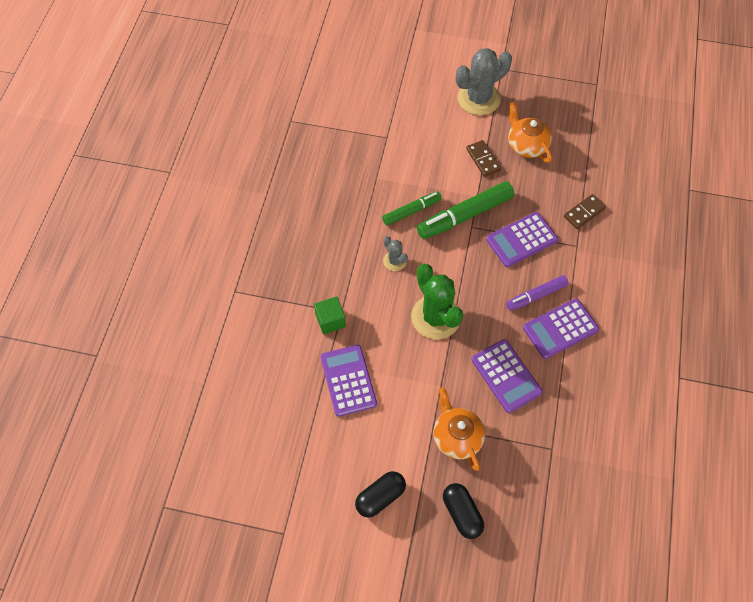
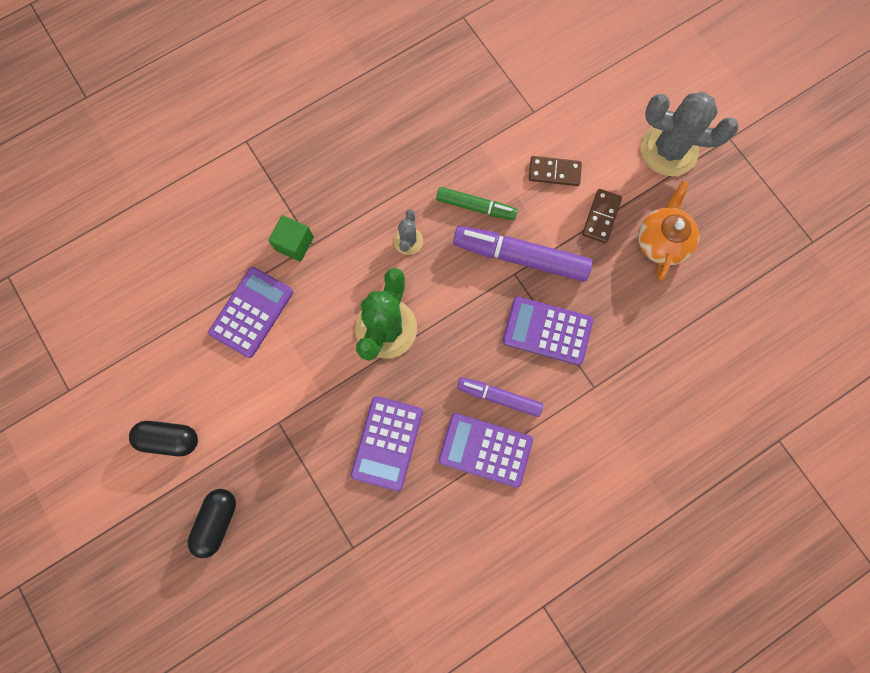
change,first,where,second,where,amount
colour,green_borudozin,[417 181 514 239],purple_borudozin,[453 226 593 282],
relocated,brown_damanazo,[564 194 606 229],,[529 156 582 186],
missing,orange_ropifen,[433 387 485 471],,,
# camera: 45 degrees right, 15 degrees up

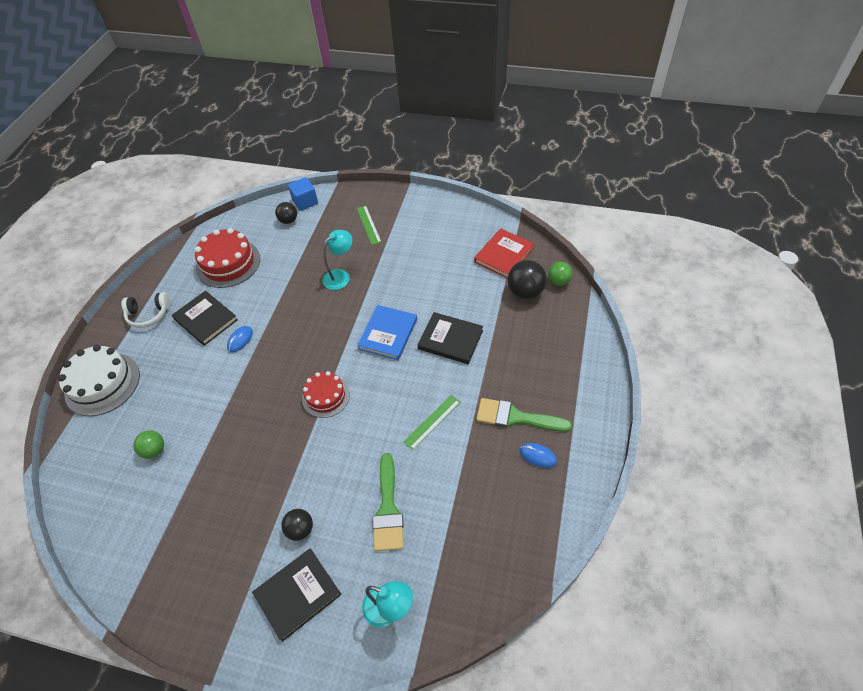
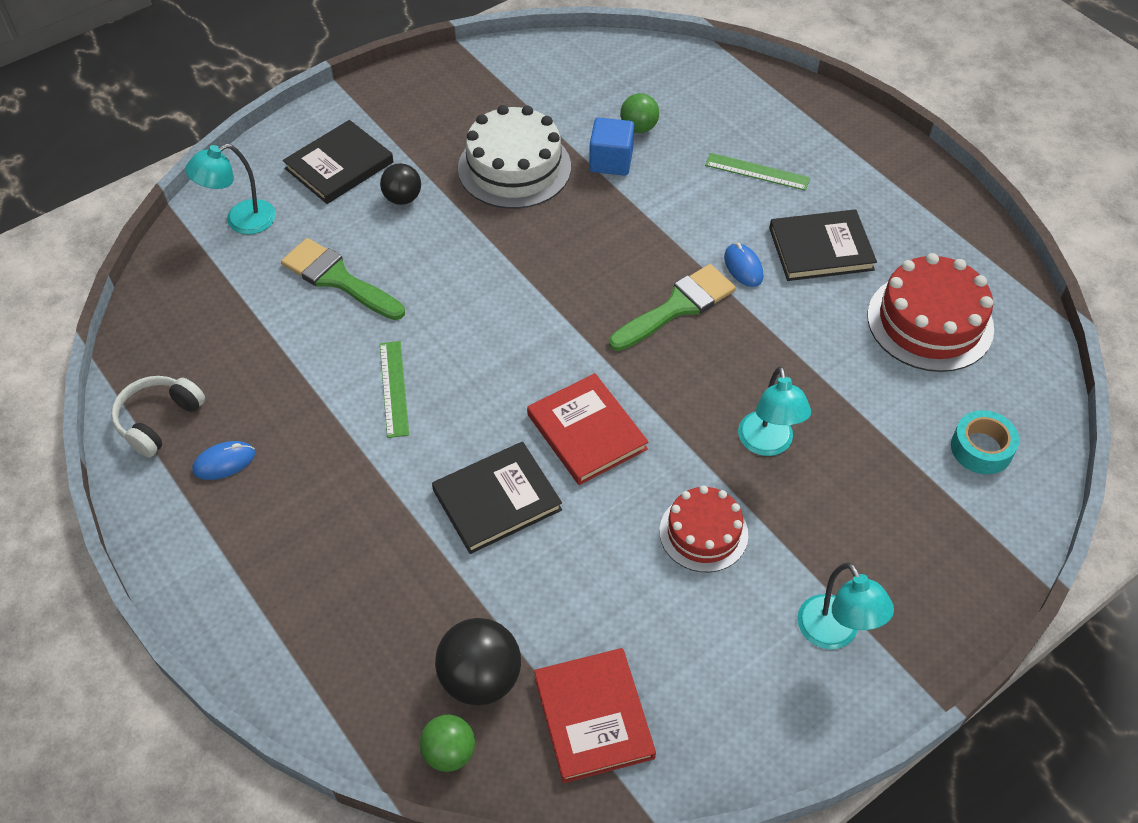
change,first,where,second,where,amount
relocated,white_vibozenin,[121 292 170 328],,[111 376 205 457],
spun,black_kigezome,[252 548 342 642],,[283 120 394 204],45 degrees clockwise
relocated,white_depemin,[58 345 140 416],,[458 105 571 209],
colour,blue_kigezome,[357 305 417 360],red_kigezome,[527 373 648 485],
relocated,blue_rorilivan,[288 177 318 211],,[589 117 634 176],
relocated,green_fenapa,[476 398 572 432],,[609 264 736 351],
relocated,red_depemin,[302 371 350 418],,[659 485 748 572],
relocated,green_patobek,[357 206 381 245],,[705 153 810 191],
appeared,,,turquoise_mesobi,[797 563 894 649],
exchanged,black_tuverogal,[275 202 297 224],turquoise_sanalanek,[951 410 1019 474],
# camera: 125 degrees right, 0 degrees up

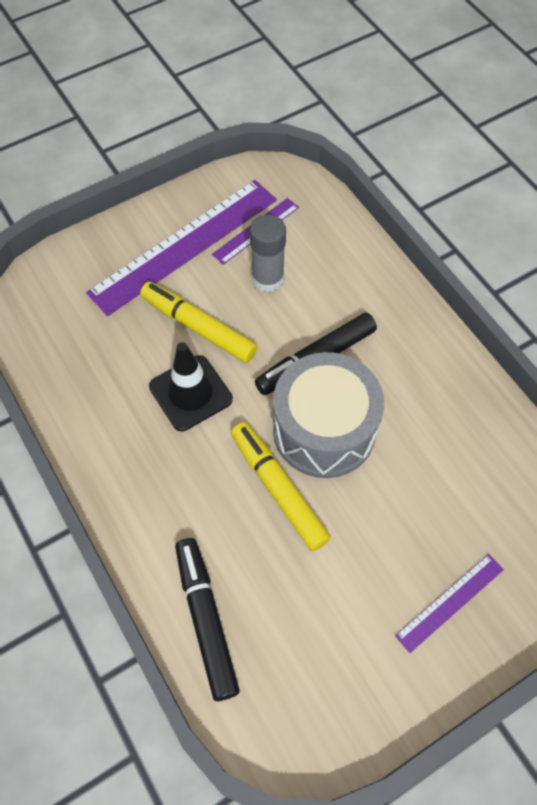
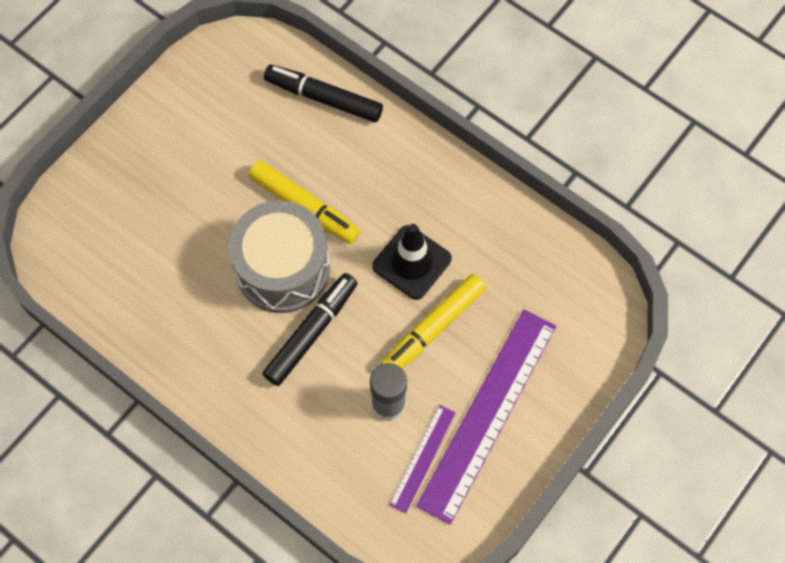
change,first,where,second,where,amount
spun,black_borudozin,[175 538 240 701],,[264 65 383 122],150 degrees clockwise
spun,yellow_borudozin,[140 281 258 363],,[380 274 486 368],120 degrees clockwise
missing,purple_patobek,[395 554 504 653],,,
# camera: 160 degrees right, 5 degrees up

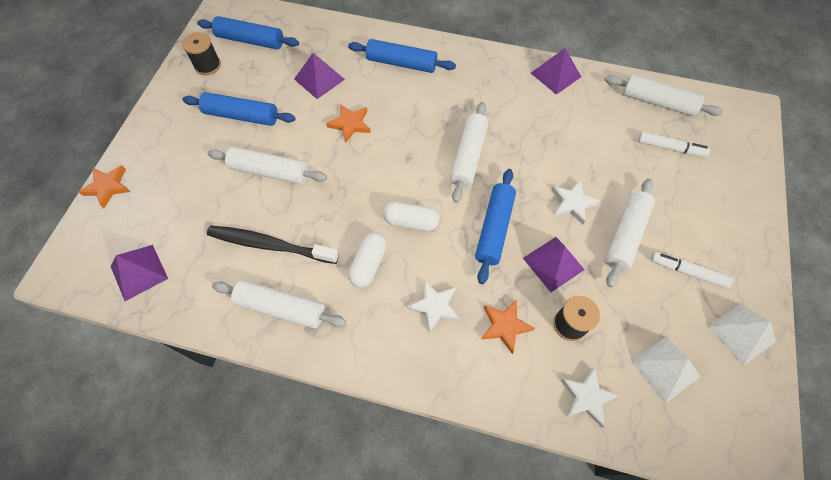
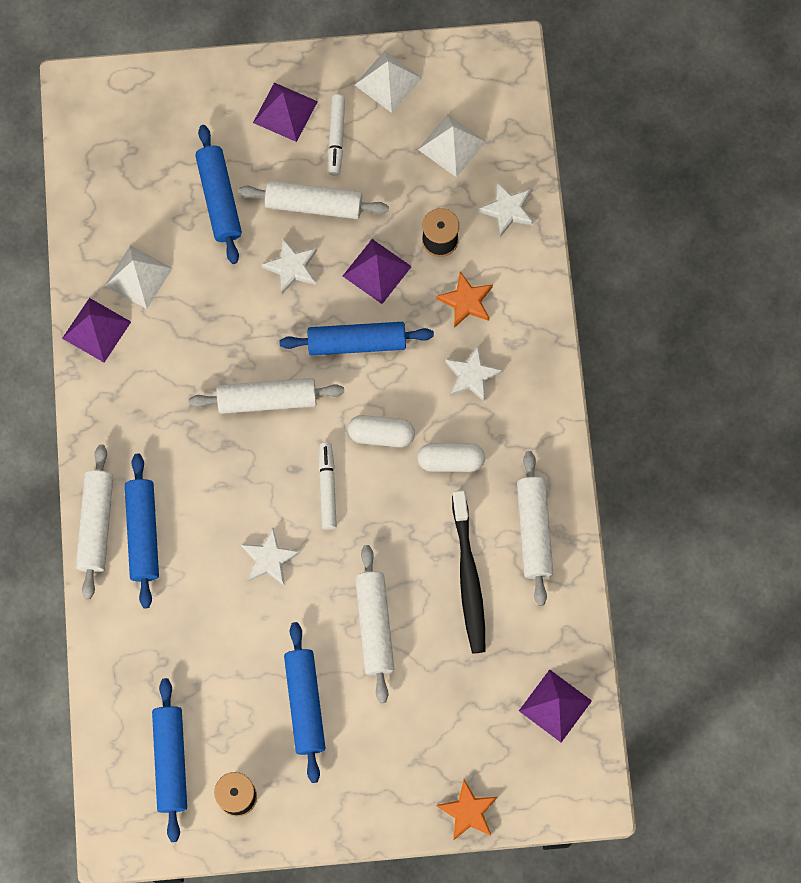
change,first,where,second,where,amount
relocated,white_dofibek,[605 74 723 116],,[76 444 113 599],
appeared,,,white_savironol,[105 245 173 309],
appeared,,,blue_dofibek,[195 125 242 264],
colour,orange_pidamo,[326 104 371 143],white_pidamo,[241 528 300 585],
relocated,purple_savironol,[294 53 345 99],,[253 83 318 142],
relocated,white_borudozin,[638 131 710 157],,[318 442 337 530],
spun,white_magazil,[383 202 439 231],,[348 415 415 447],75 degrees counterclockwise
# camera: 110 degrees left, 10 degrees up

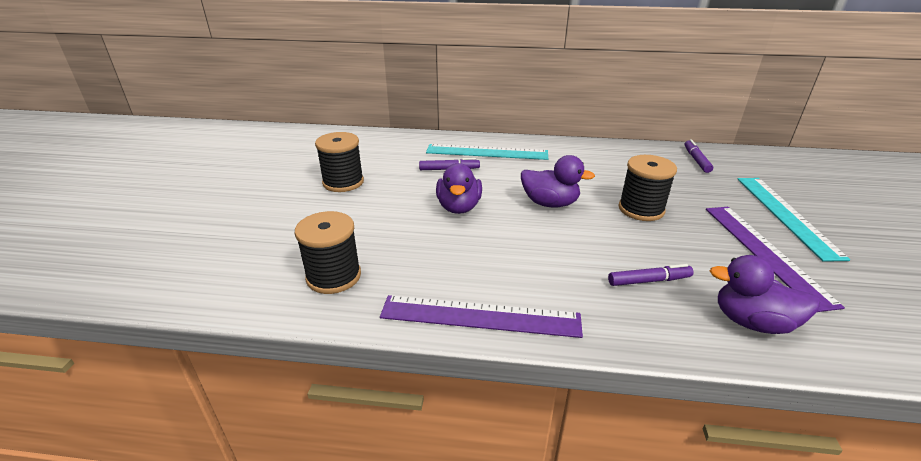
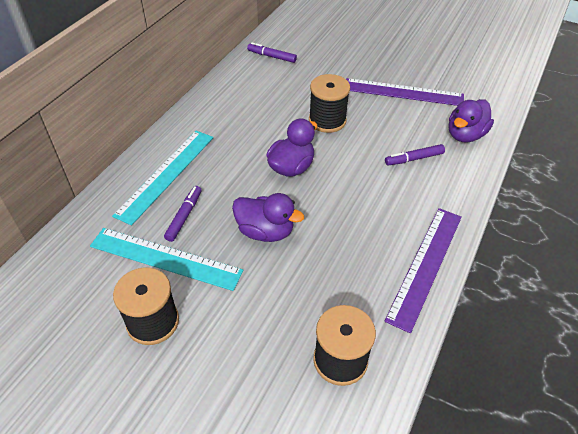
change,first,where,second,where,amount
relocated,turquoise_patobek,[737 178 850 262],,[90 228 244 291],
spun,purple_borudozin,[608 264 694 286],,[385 144 445 165],120 degrees counterclockwise
# camera: 70 degrees left, 15 degrees up

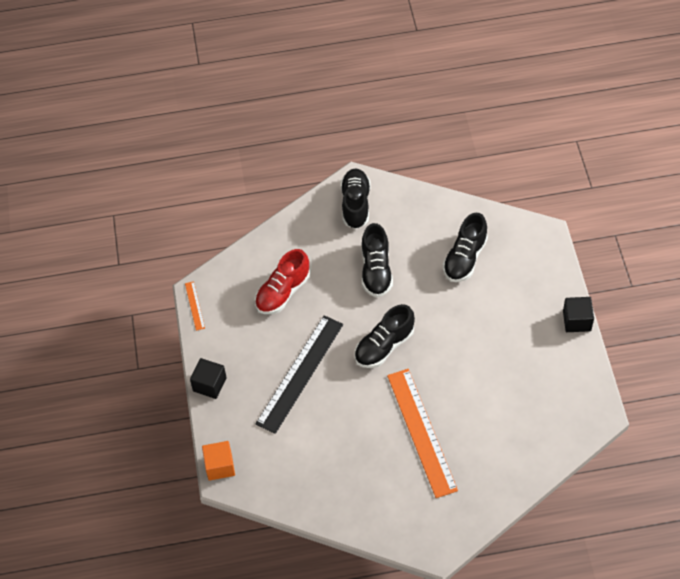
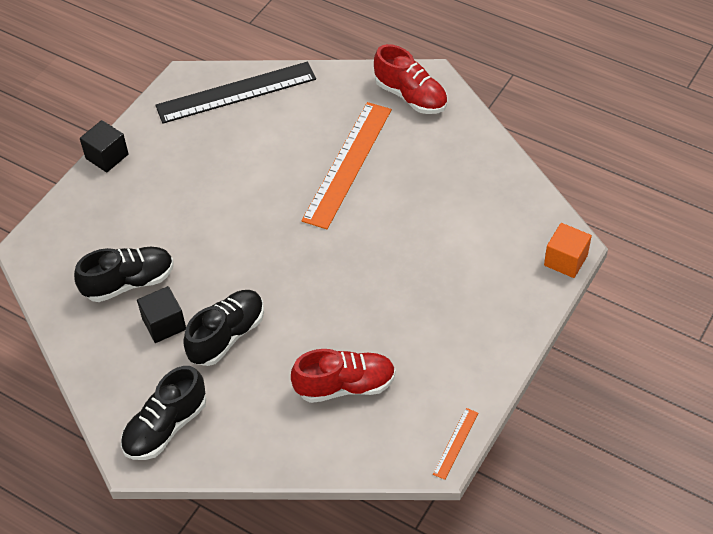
change,first,where,second,where,amount
relocated,black_rorilivan,[190 358 227 399],,[137 286 186 343],
relocated,black_patobek,[256 315 343 434],,[155 62 316 124],
appeared,,,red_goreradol,[374 44 447 114],
missing,black_goreradol,[355 304 415 368],,,
# camera: 140 degrees left, 5 degrees down

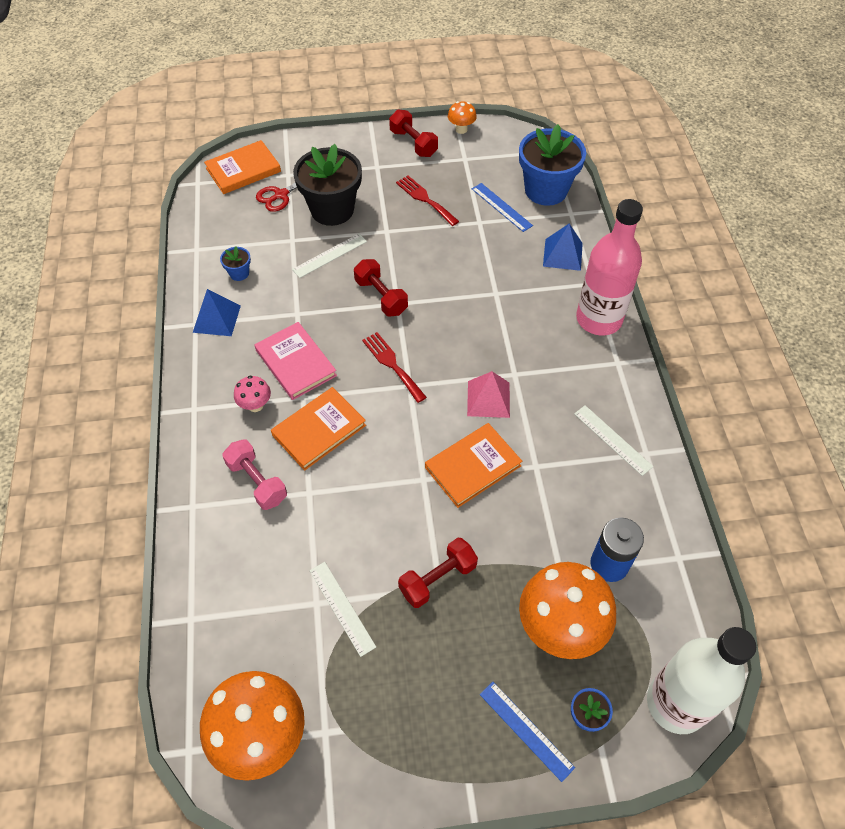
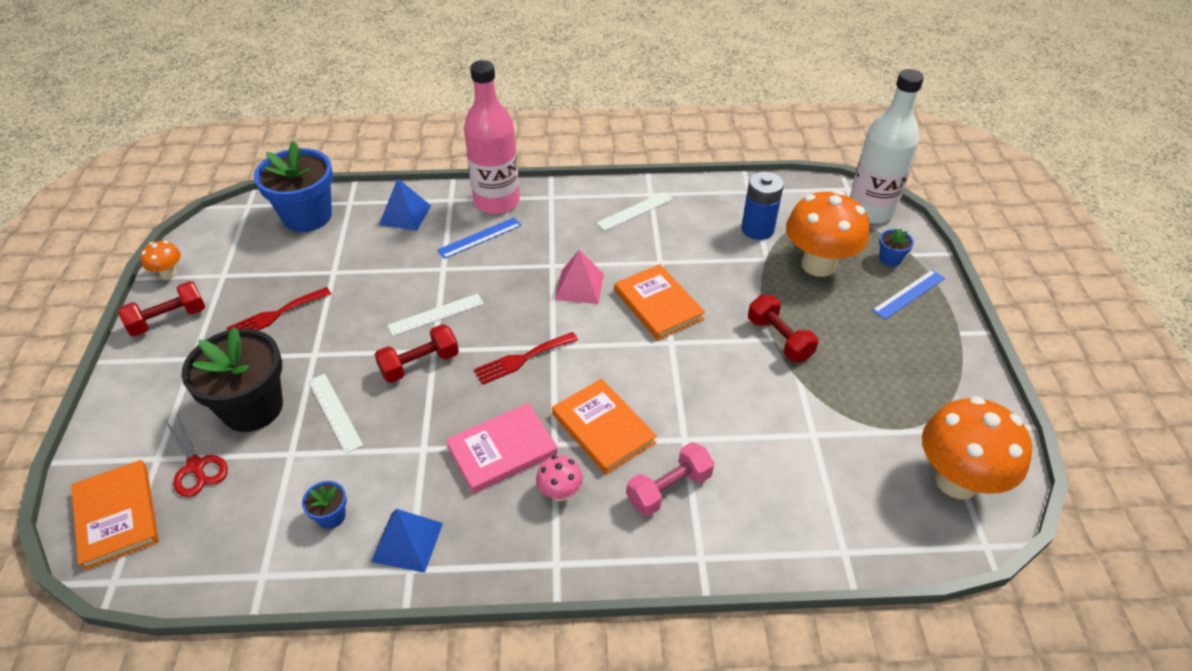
change,first,where,second,where,amount
relocated,white_patobek,[310 562 376 657],,[387 294 484 336],
relocated,blue_patobek,[472 183 533 232],,[437 218 522 259],
# camera: 85 degrees left, 10 degrees down

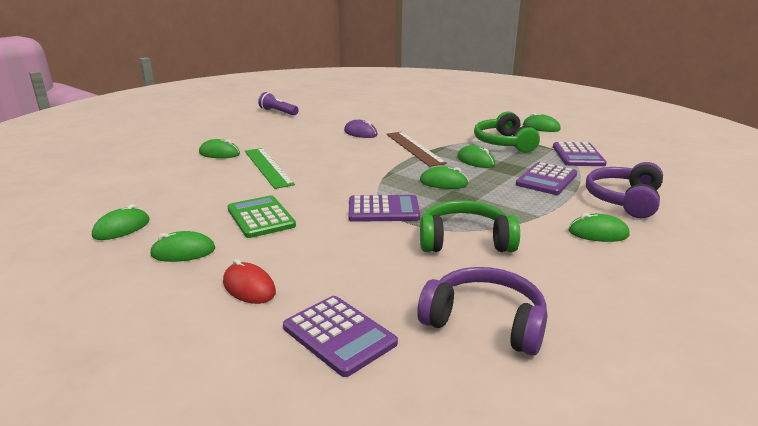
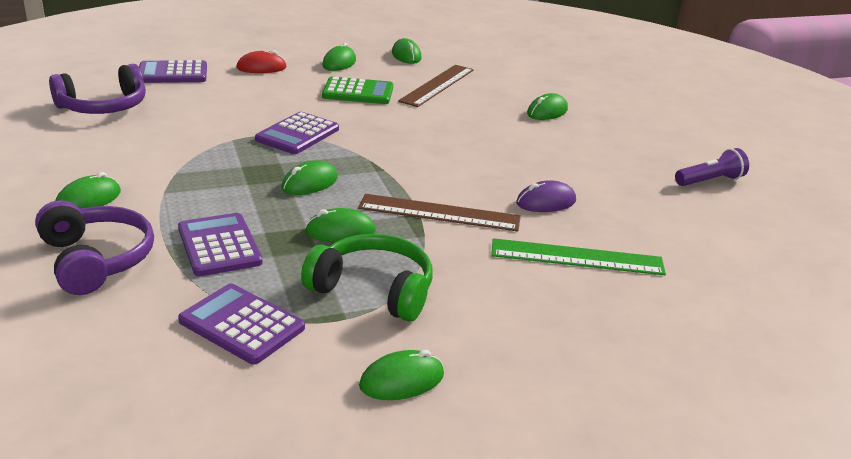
change,first,where,second,where,amount
appeared,,,brown_patobek,[398 65 473 107],
relocated,green_patobek,[245 148 295 189],,[491 238 666 275],
missing,green_vibozenin,[420 200 520 252],,,
# camera: 120 degrees right, 5 degrees up

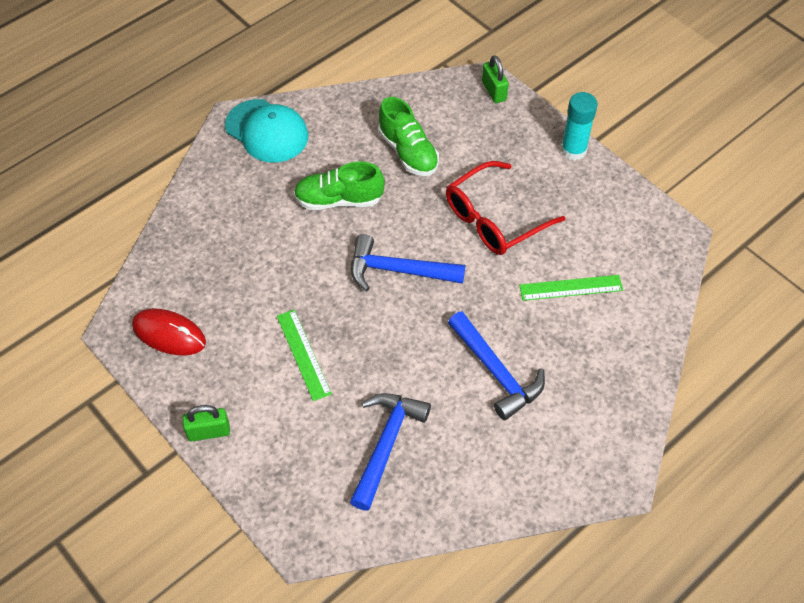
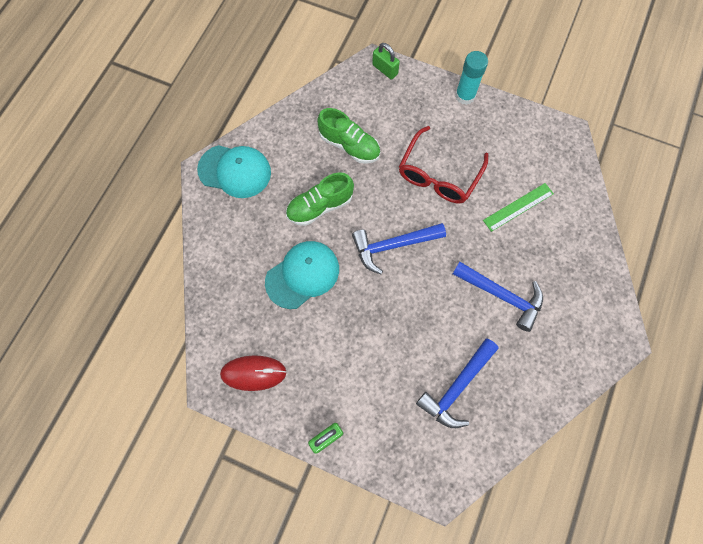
change,first,where,second,where,amount
appeared,,,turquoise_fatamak,[265 241 339 309],
spun,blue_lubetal,[350 393 431 511],,[416 339 499 428],135 degrees counterclockwise
missing,green_patobek,[277 310 332 401],,,
# camera: 25 degrees left, 15 degrees up

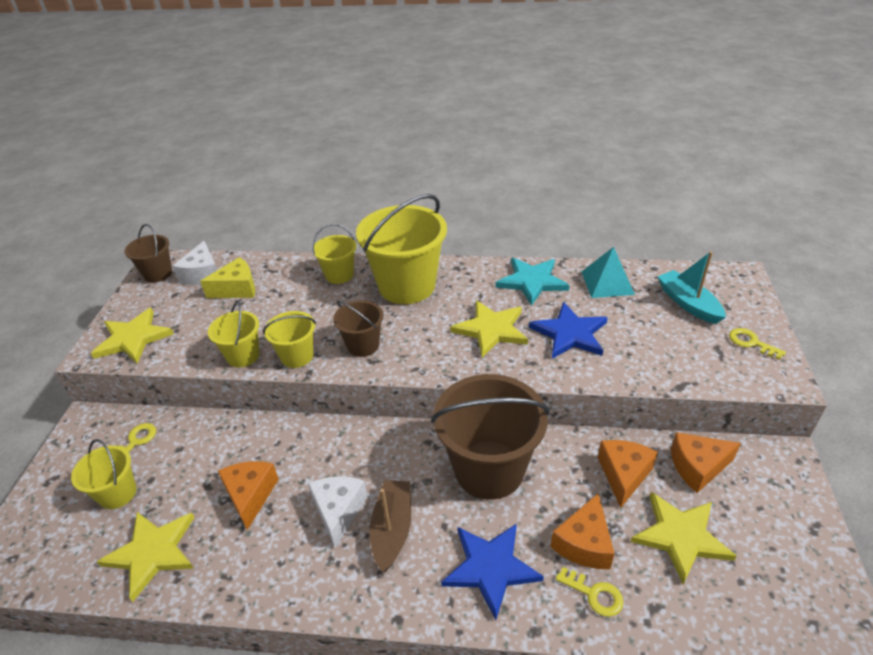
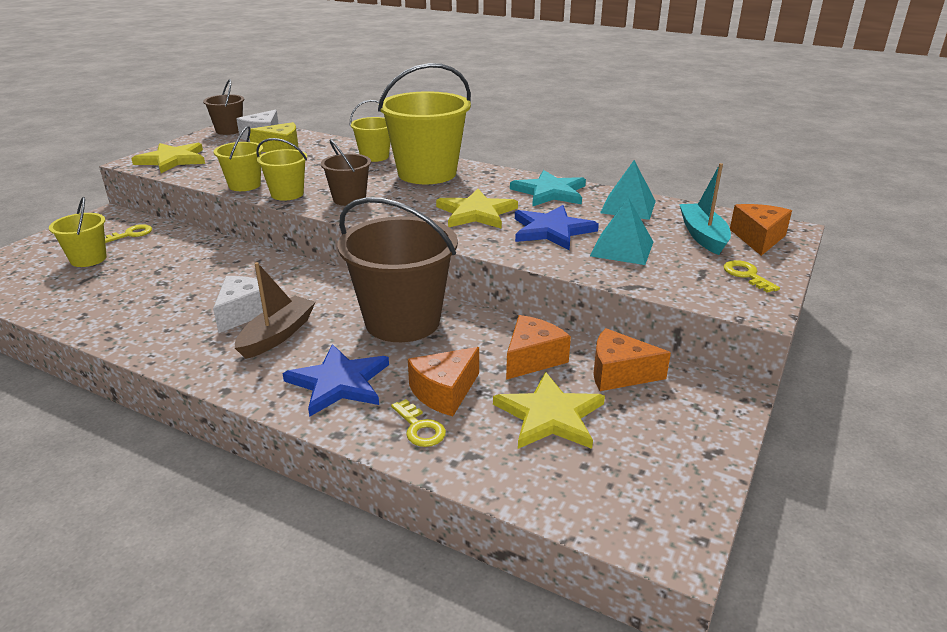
change,first,where,second,where,amount
appeared,,,turquoise_savironol,[590 197 653 265],
relocated,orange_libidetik,[218 461 279 530],,[730 204 792 256],
missing,yellow_pidamo,[97 512 195 602],,,
# camera: 20 degrees right, 10 degrees down

